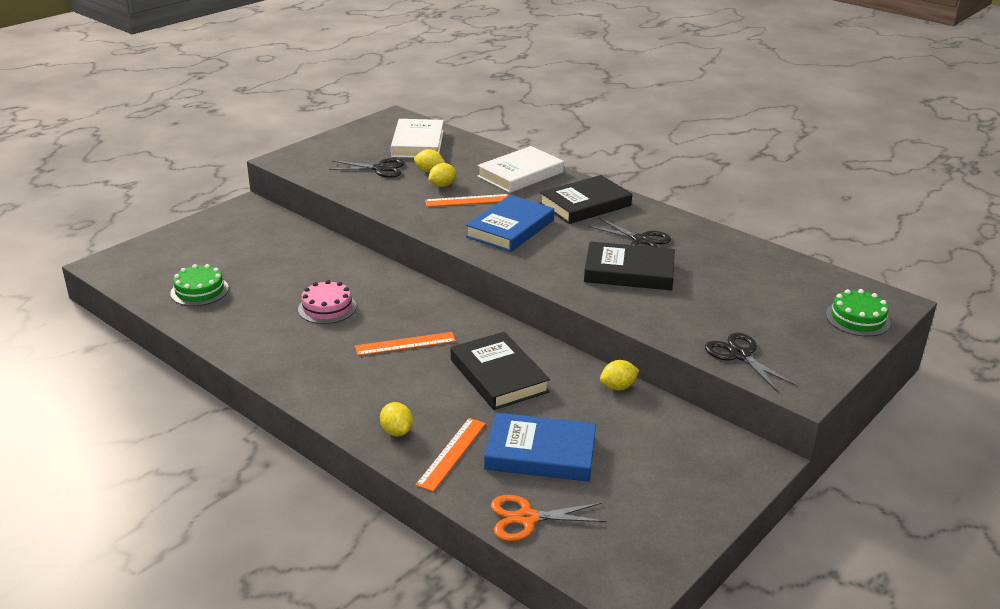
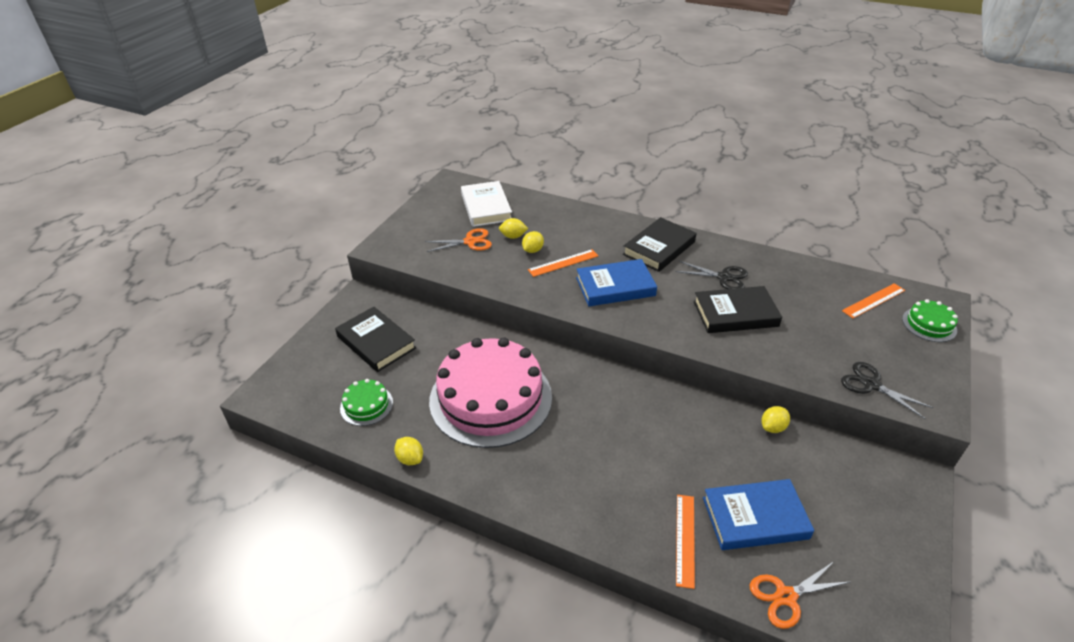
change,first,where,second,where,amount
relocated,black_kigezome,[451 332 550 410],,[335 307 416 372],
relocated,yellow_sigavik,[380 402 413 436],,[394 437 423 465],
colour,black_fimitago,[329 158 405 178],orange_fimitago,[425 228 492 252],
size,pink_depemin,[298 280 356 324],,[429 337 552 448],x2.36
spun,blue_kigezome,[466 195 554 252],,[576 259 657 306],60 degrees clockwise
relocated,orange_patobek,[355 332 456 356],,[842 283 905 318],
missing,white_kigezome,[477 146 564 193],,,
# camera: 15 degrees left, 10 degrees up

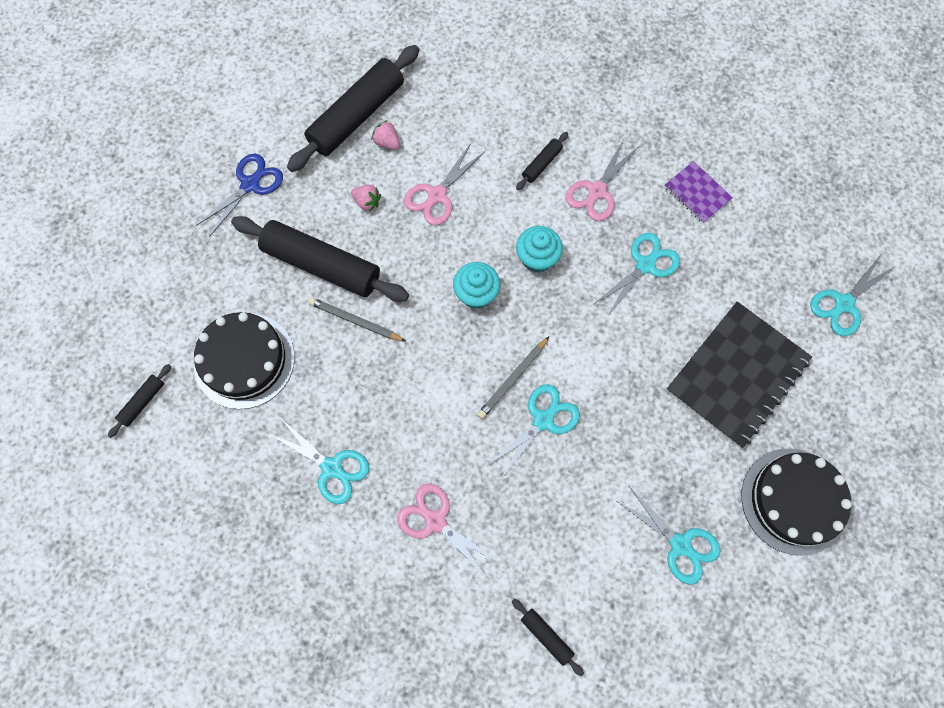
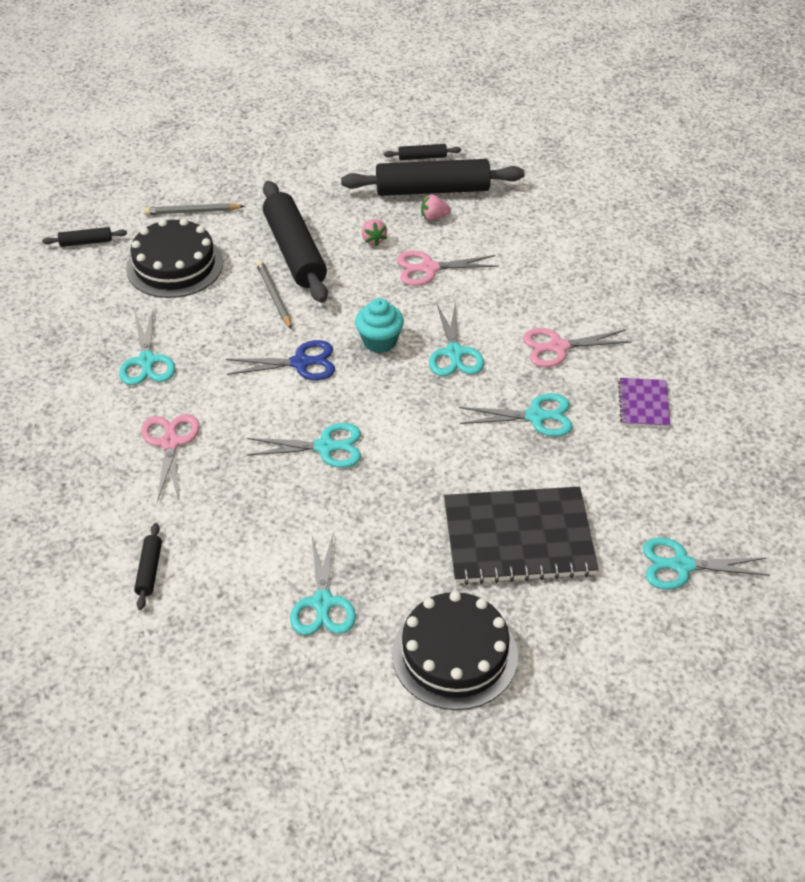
change,first,where,second,where,amount
relocated,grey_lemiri,[477 337 549 419],,[144 203 245 215],
relocated,blue_fimitago,[196 154 283 237],,[226 340 335 380],
relocated,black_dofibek,[516 132 568 190],,[384 144 461 160],
spun,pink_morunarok,[372 120 400 150],,[421 195 451 220],90 degrees counterclockwise
exchanged,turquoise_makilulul,[516 226 563 273],turquoise_fimitago,[429 301 484 376],
# camera: 45 degrees right, 25 degrees down

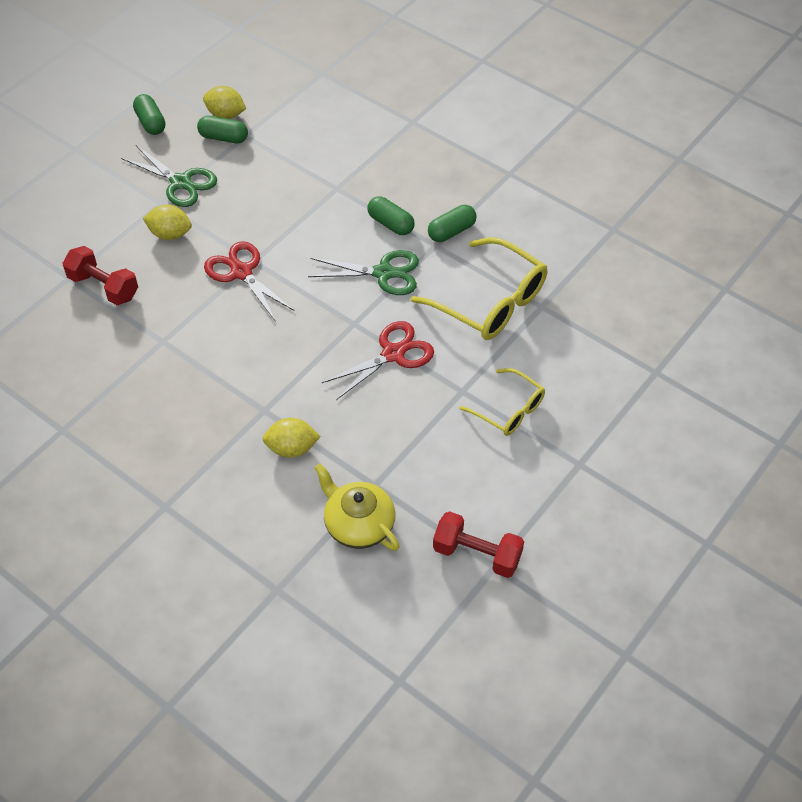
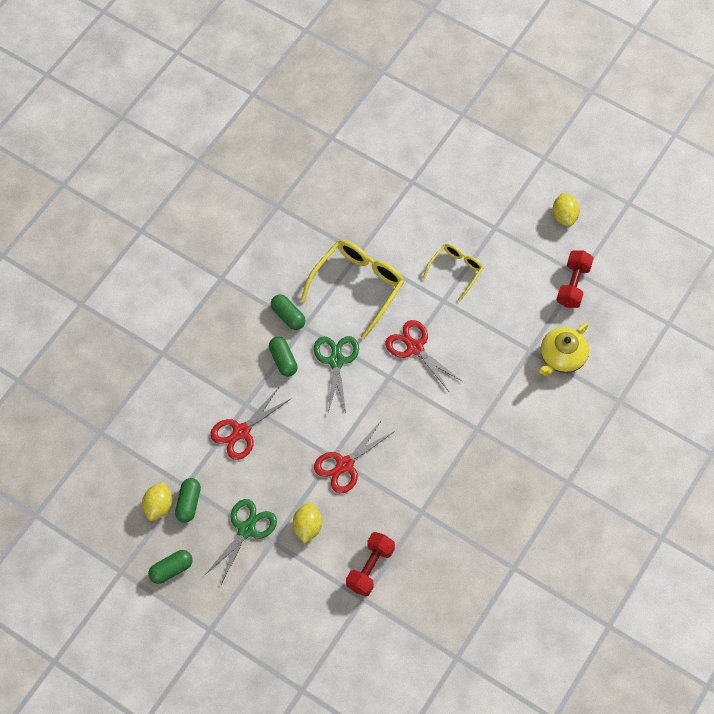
change,first,where,second,where,amount
appeared,,,red_fimitago,[210 387 291 460],
spun,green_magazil,[367 196 415 235],,[269 337 298 377],60 degrees counterclockwise
relocated,yellow_sigavik,[262 418 321 458],,[553 193 580 227],
# camera: 95 degrees left, 10 degrees up

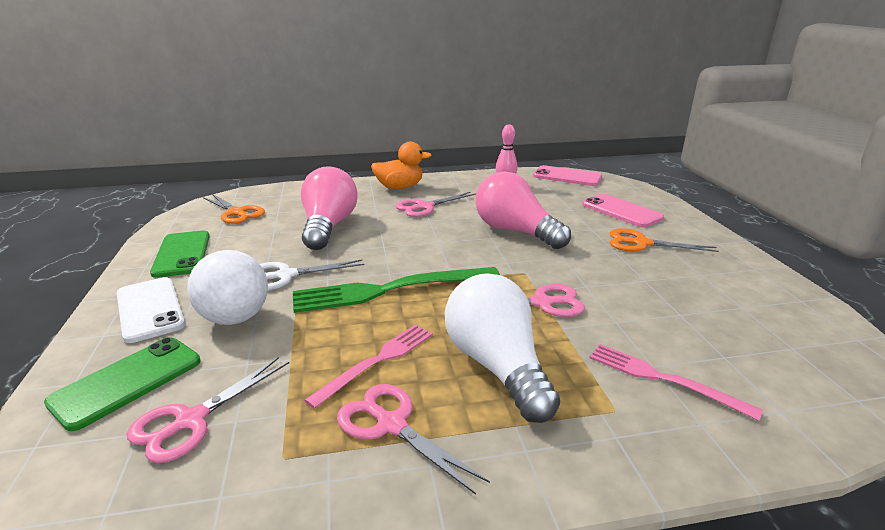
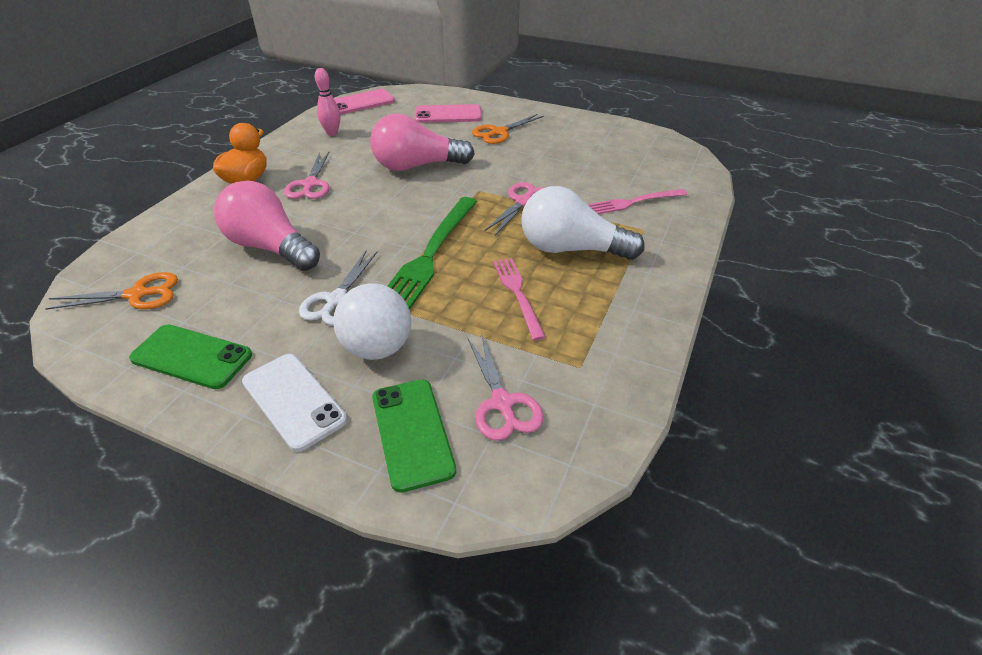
change,first,where,second,where,amount
spun,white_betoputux,[117 277 185 343],,[242 354 347 452],45 degrees clockwise
missing,pink_fimitago,[337 384 490 495],,,
# camera: 55 degrees left, 15 degrees up

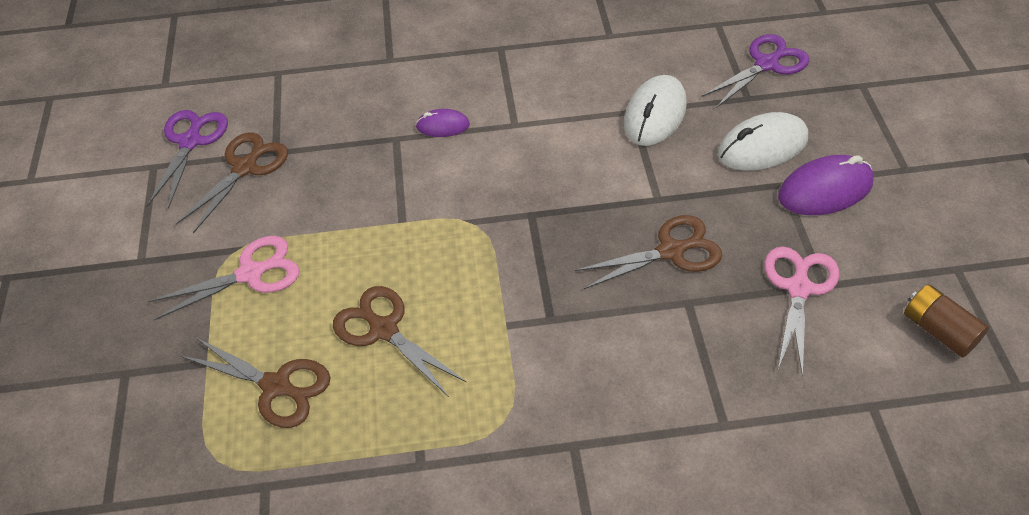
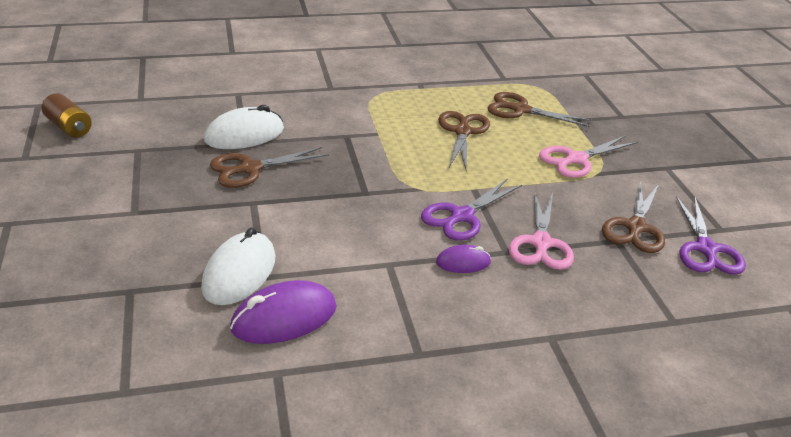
change,first,where,second,where,amount
relocated,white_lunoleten,[718 112 808 171],,[204 105 284 149],
relocated,purple_lunoleten,[778 155 874 215],,[230 280 336 344],
relocated,purple_fimitago,[701 34 809 108],,[421 179 522 241],
spun,brown_fimitago,[333 286 466 397],,[438 111 490 169],120 degrees counterclockwise
relocated,pink_fimitago,[764 247 839 377],,[509 190 574 270],
# camera: 170 degrees right, 15 degrees down

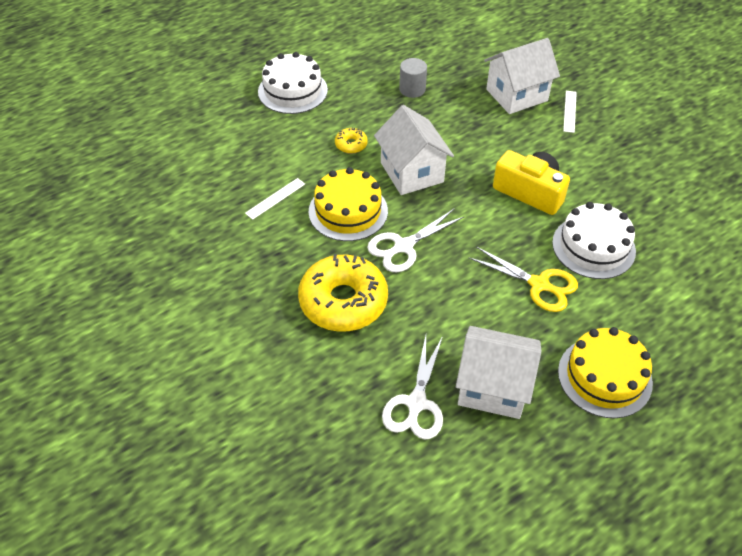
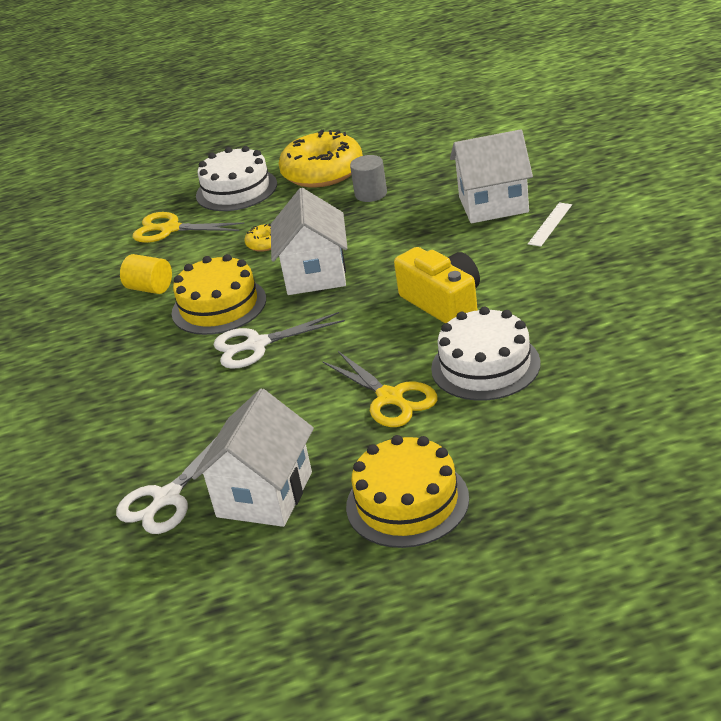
change,first,where,second,where,amount
exchanged,white_patobek,[245 178 305 220],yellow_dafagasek,[120 254 172 294],
appeared,,,yellow_fimitago,[133 212 244 243],
spun,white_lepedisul,[456 326 542 419],,[192 389 314 527],75 degrees clockwise
relocated,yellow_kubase,[298 254 388 332],,[278 129 363 188],
# camera: 25 degrees right, 15 degrees down

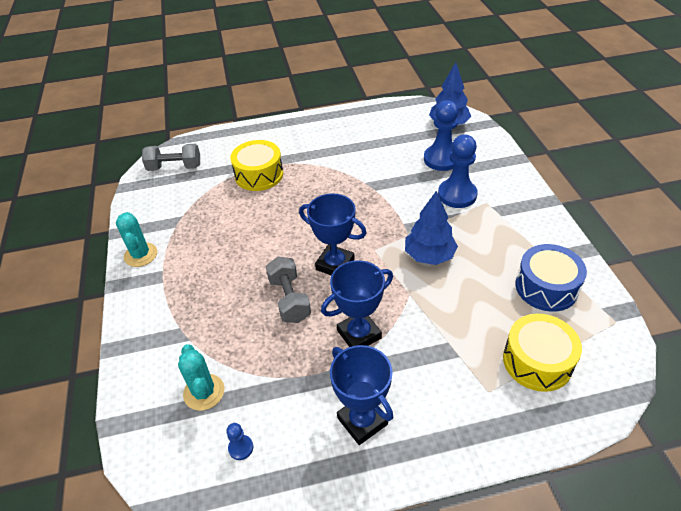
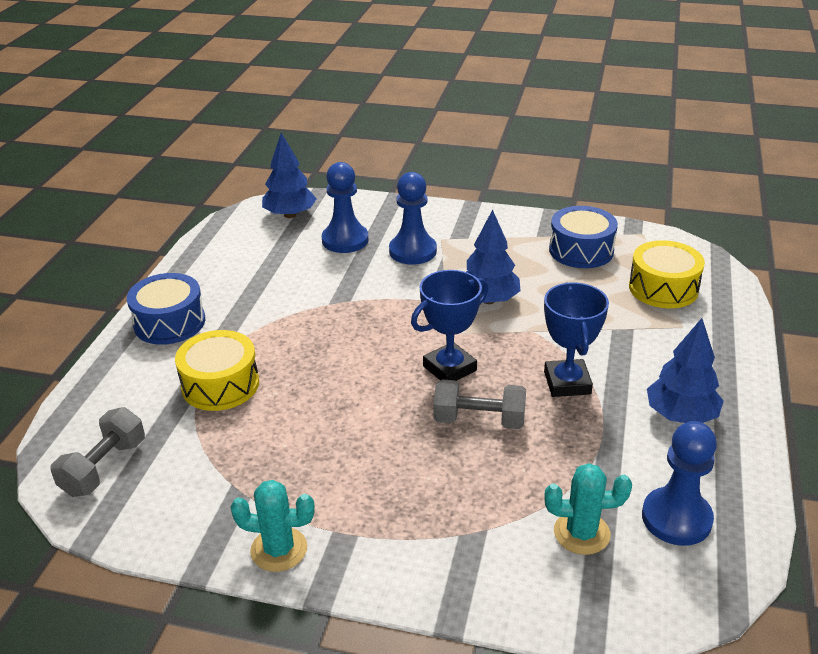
change,first,where,second,where,amount
appeared,,,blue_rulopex,[127 273 205 345],
size,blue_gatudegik,[226 423 253 460],,[642 421 717 546],x2.21
exchanged,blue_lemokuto,[330 345 393 445],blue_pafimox,[647 318 724 423],
# camera: 65 degrees left, 10 degrees down

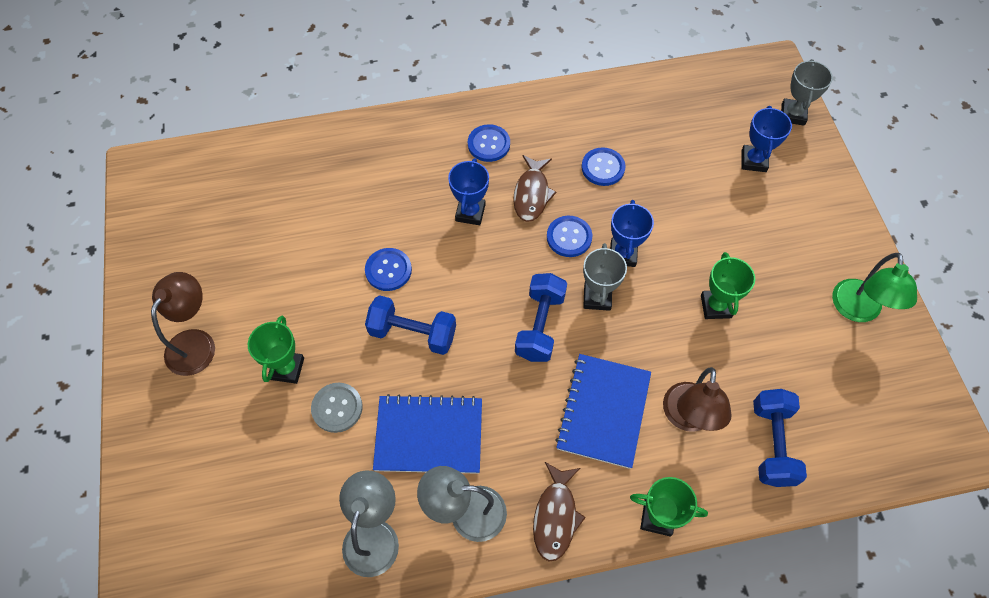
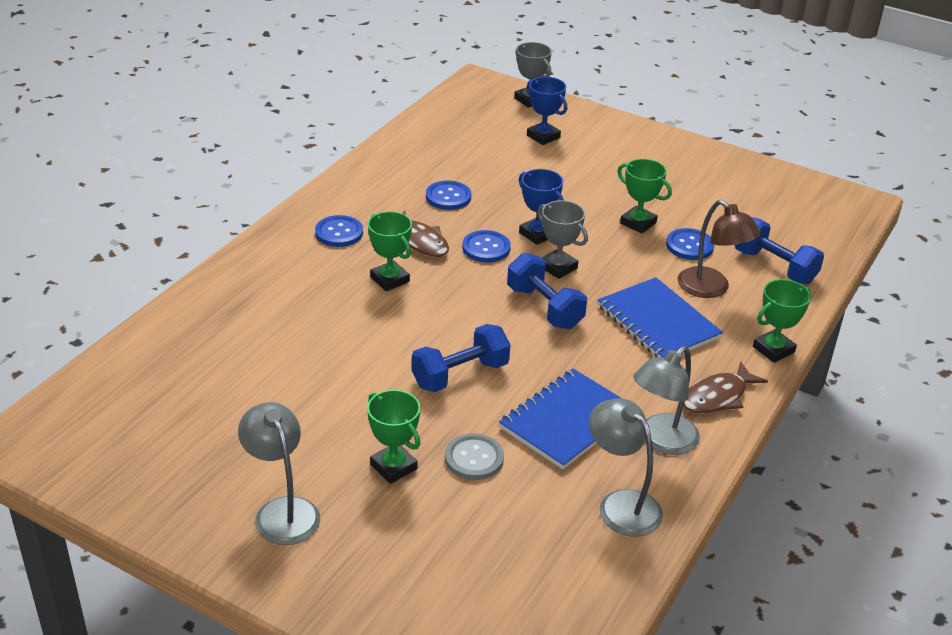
change,first,where,second,where,amount
colour,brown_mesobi,[151 272 215 376],grey_mesobi,[238 402 320 545],
colour,blue_lemokuto,[448 158 489 225],green_lemokuto,[368 211 412 291],
relocated,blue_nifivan,[365 248 412 291],,[666 228 714 260],
spun,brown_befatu,[533 462 586 561],,[684 361 768 414],90 degrees clockwise
missing,green_mesobi,[832 253 917 322],,,
# camera: 50 degrees left, 25 degrees down

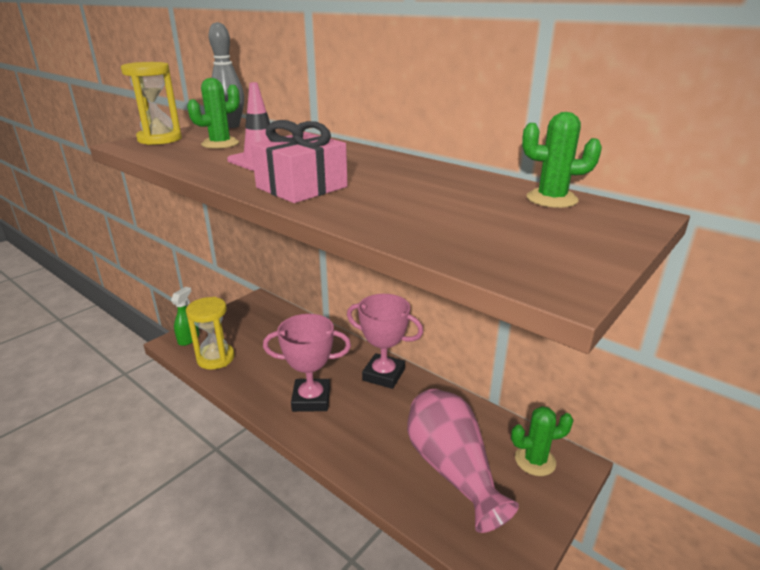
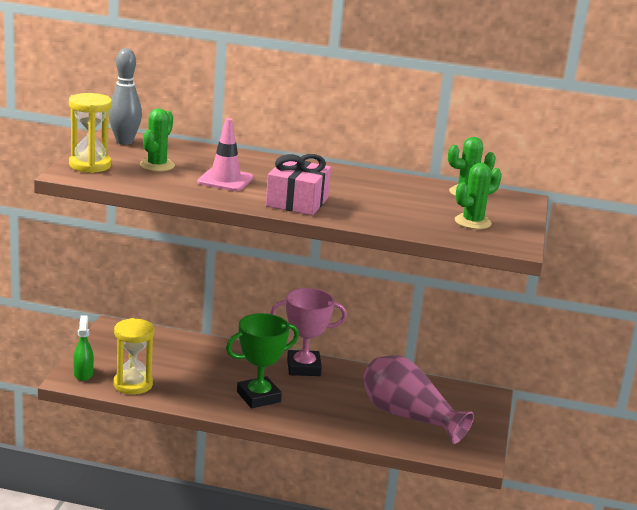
change,first,where,second,where,amount
colour,pink_lemokuto,[263 314 351 412],green_lemokuto,[226 313 299 408],
relocated,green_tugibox,[511 406 573 476],,[455 163 502 229],
# camera: 30 degrees left, 5 degrees down

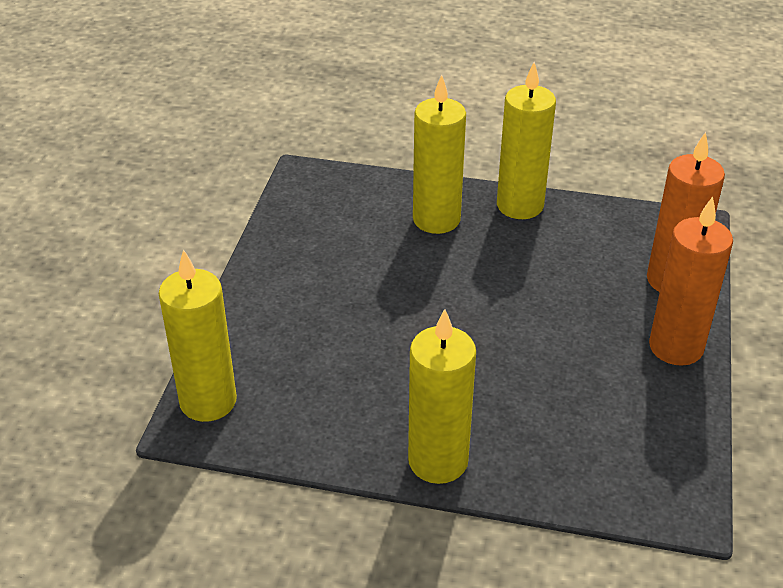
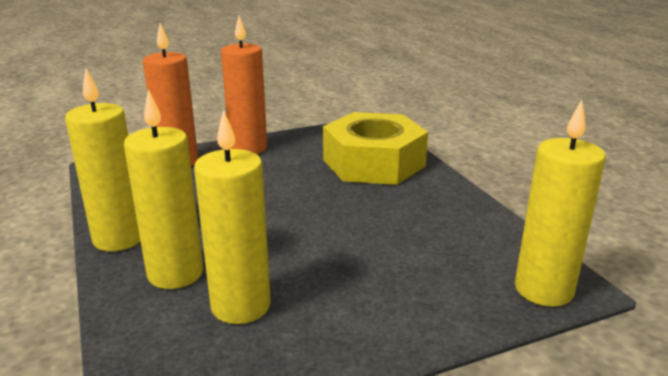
change,first,where,second,where,amount
relocated,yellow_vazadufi,[408 309 476 484],,[194 110 271 324],
appeared,,,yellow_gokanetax,[323 112 428 185],
# camera: 125 degrees left, 15 degrees down

